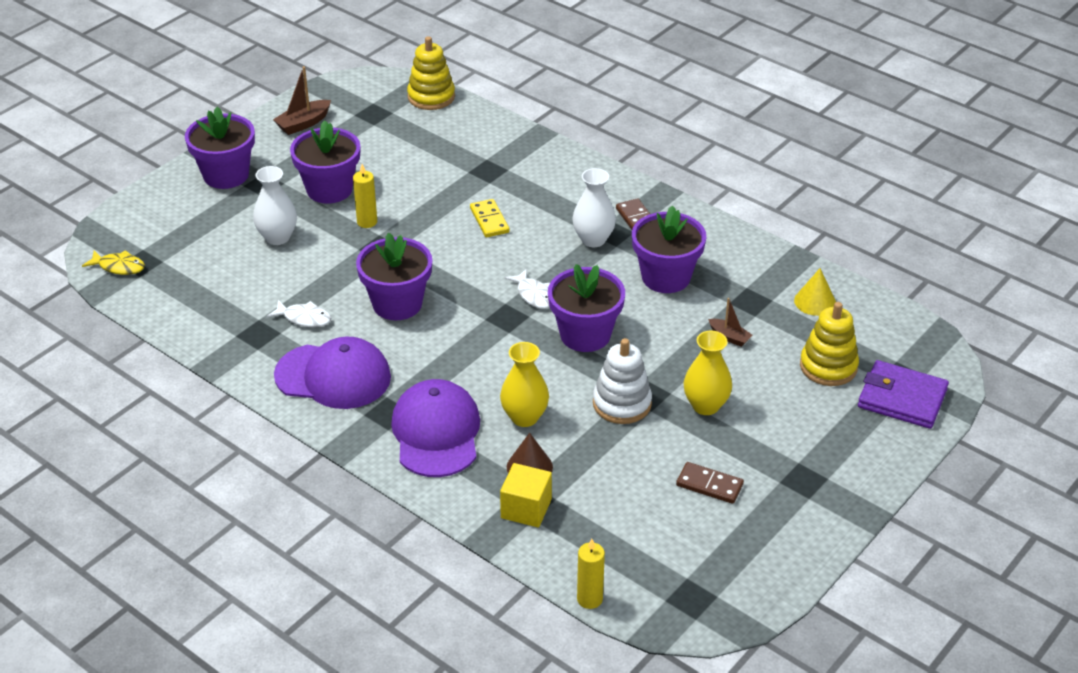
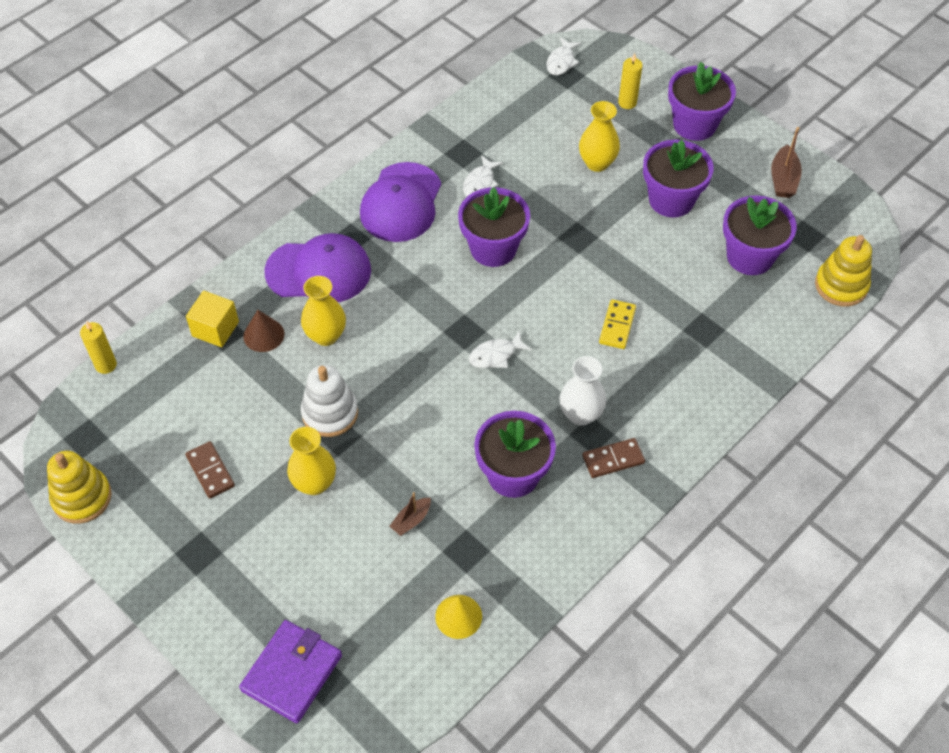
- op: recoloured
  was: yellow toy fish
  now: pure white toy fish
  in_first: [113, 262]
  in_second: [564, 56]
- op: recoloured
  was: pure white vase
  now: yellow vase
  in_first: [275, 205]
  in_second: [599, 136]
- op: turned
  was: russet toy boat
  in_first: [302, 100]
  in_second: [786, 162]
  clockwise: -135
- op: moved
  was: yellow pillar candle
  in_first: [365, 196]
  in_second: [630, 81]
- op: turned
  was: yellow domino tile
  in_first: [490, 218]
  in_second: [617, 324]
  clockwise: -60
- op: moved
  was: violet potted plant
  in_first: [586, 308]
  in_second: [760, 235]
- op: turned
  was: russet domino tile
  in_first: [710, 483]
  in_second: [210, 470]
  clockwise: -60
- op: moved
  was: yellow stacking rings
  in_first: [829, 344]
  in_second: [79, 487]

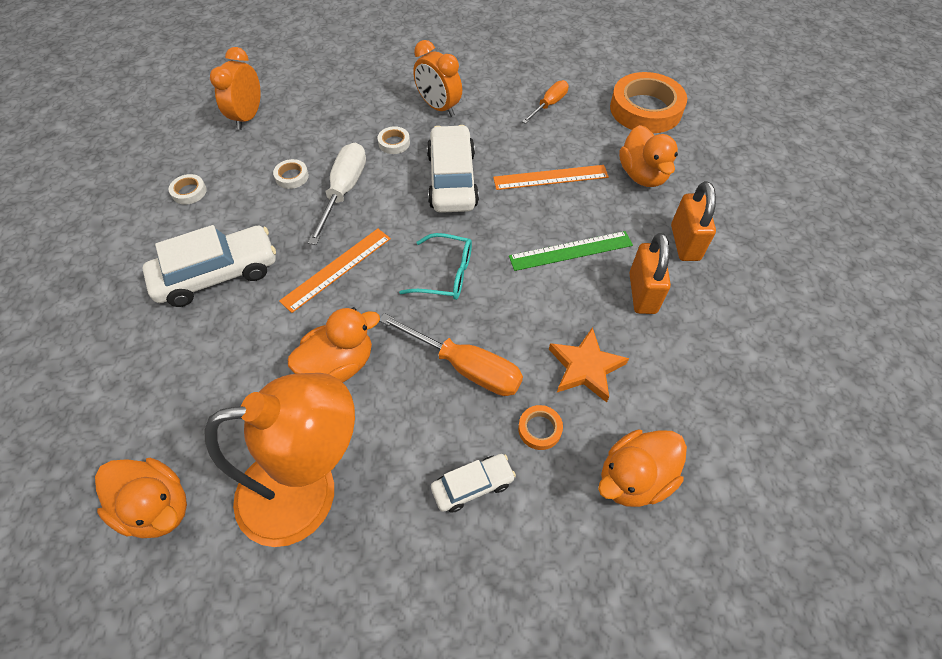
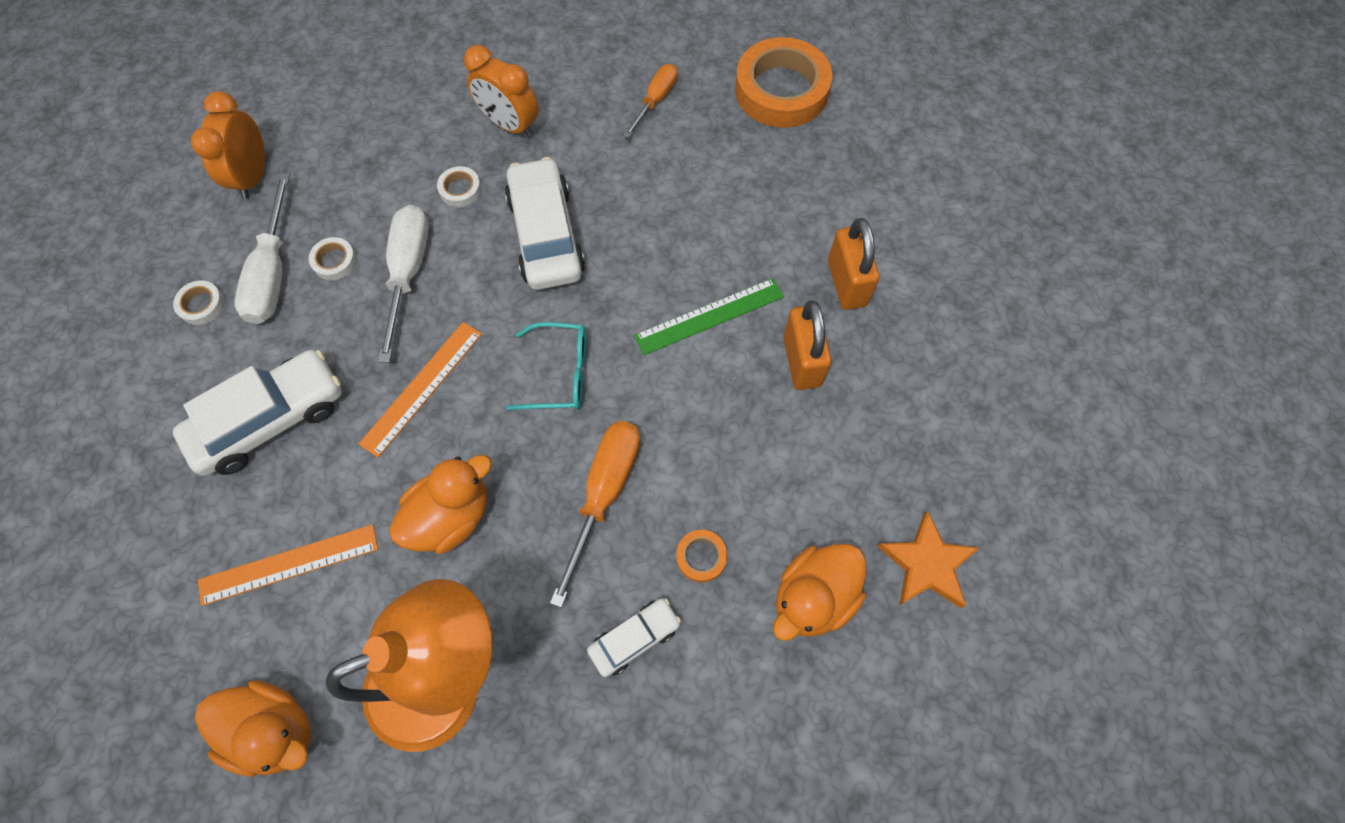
- op: turned
  was: bright orange hand screwdriver
  in_first: [451, 354]
  in_second: [595, 514]
  clockwise: -90
- op: moved
  was: bright orange straightedge
  in_first: [551, 177]
  in_second: [288, 565]
- op: moved
  was: bright orange star
  in_first: [589, 364]
  in_second: [928, 559]
- op: removed
  was: bright orange rubber duck
  in_first: [648, 156]
- op: added
  now: pure white hand screwdriver
  in_second: [262, 248]

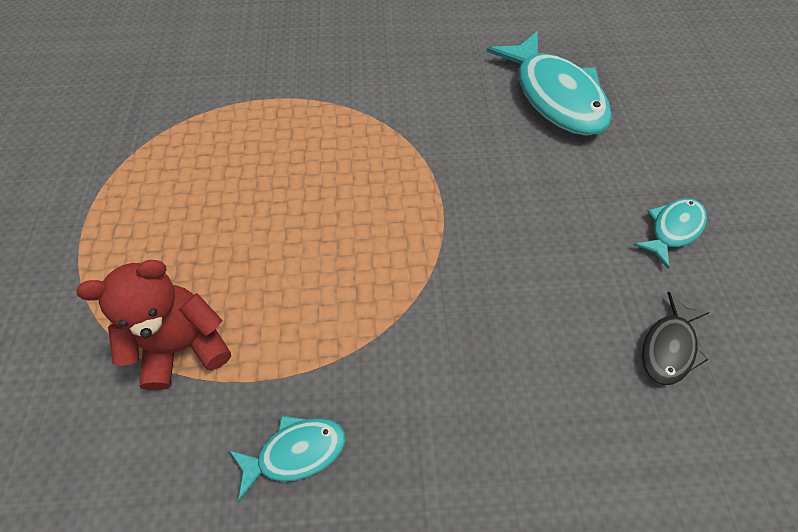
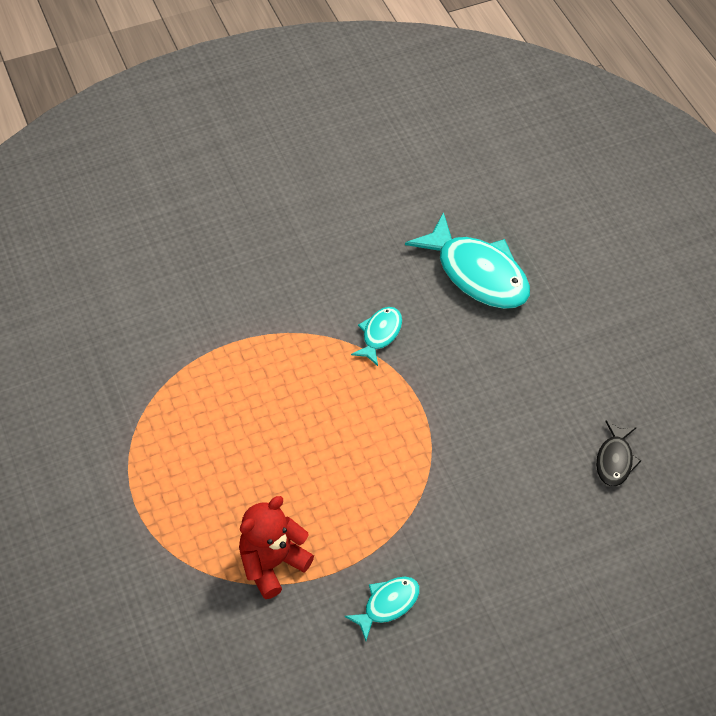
- op: moved
  was: teal toy fish
  in_first: [670, 233]
  in_second: [376, 336]

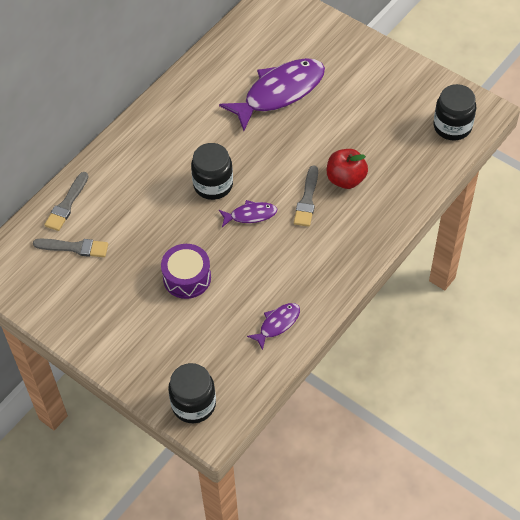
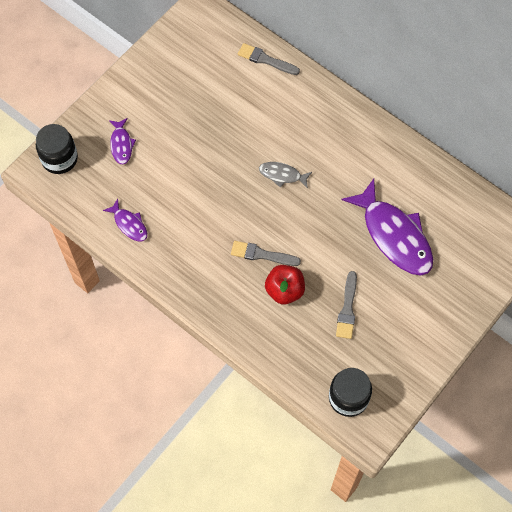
- op: moved
  was: gray brush
  in_first: [70, 248]
  in_second: [346, 305]
- op: removed
  was: violet snare drum
  in_first: [186, 271]
- op: replaced
  was: black jar
  now: gray toy fish
  in_first: [212, 171]
  in_second: [285, 175]
- op: moved
  was: violet toy fish
  in_first: [248, 213]
  in_second: [122, 141]

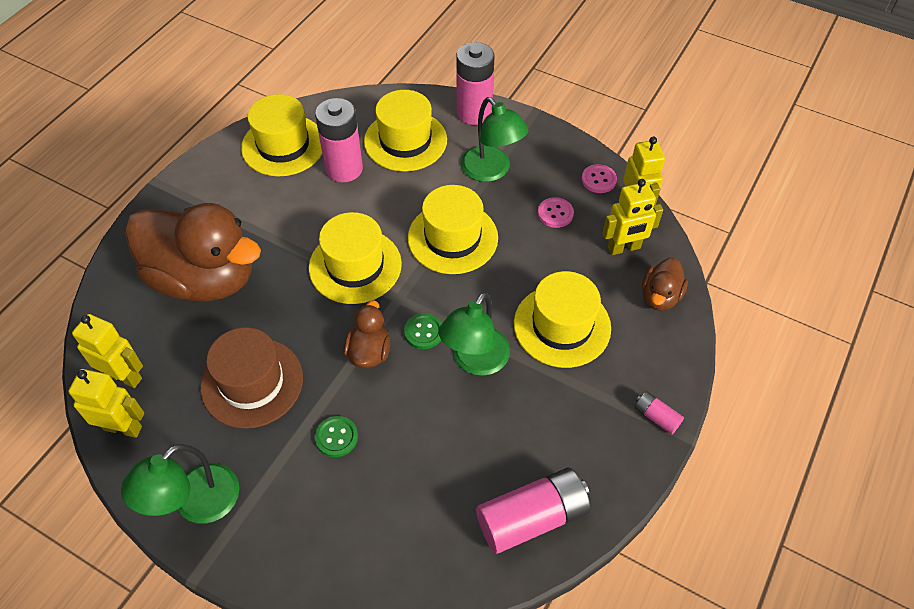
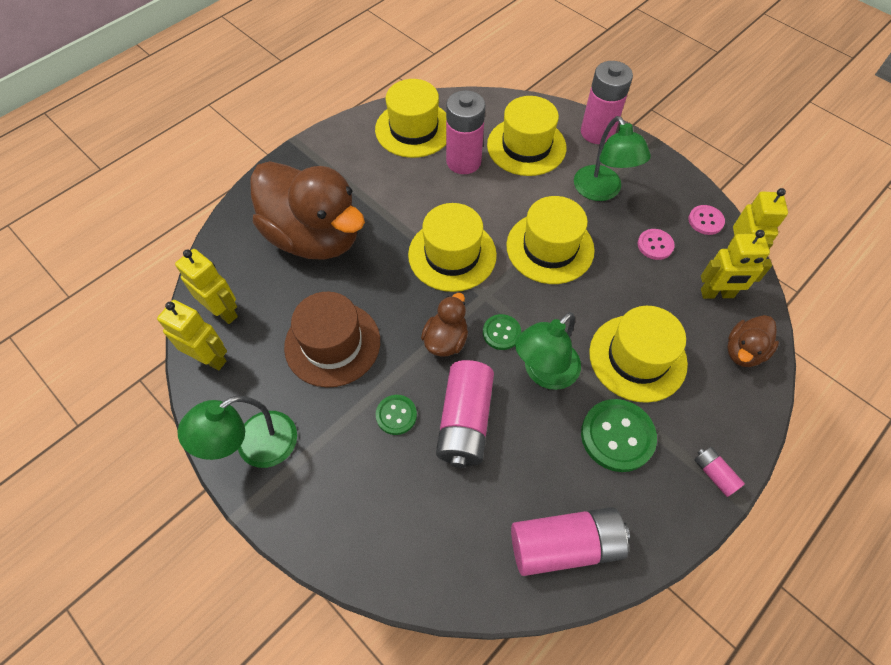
- op: added
  now: pink AA battery
  in_second: [465, 414]
- op: added
  now: emerald sewing button
  in_second: [619, 435]

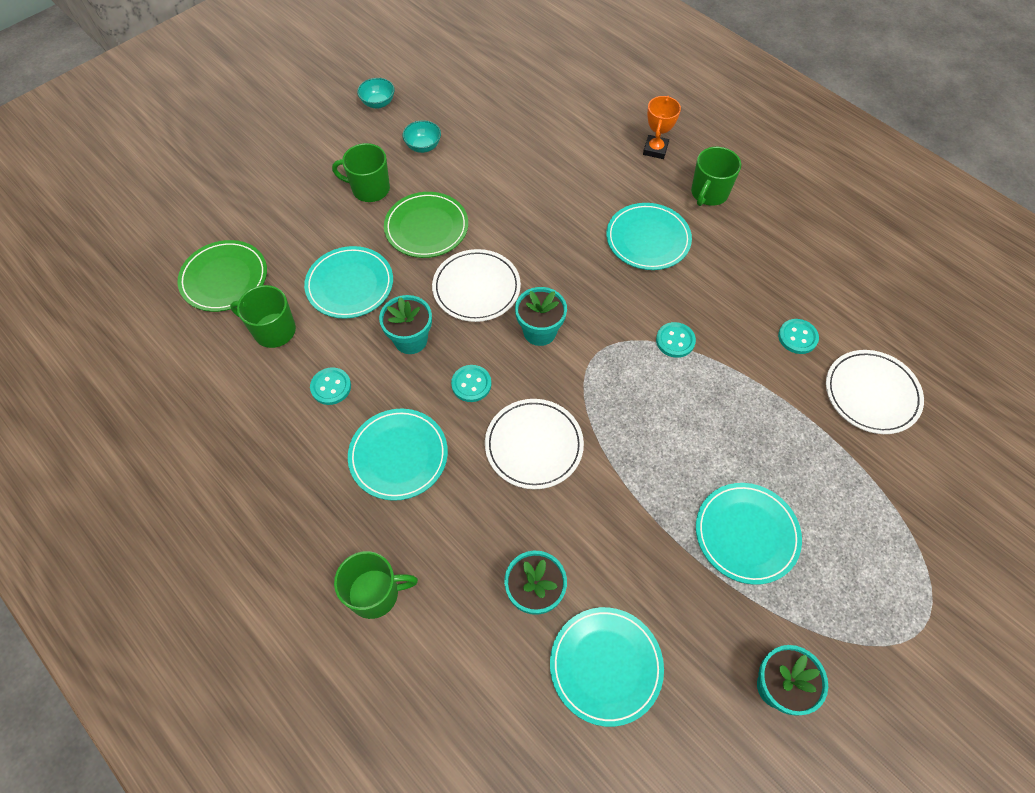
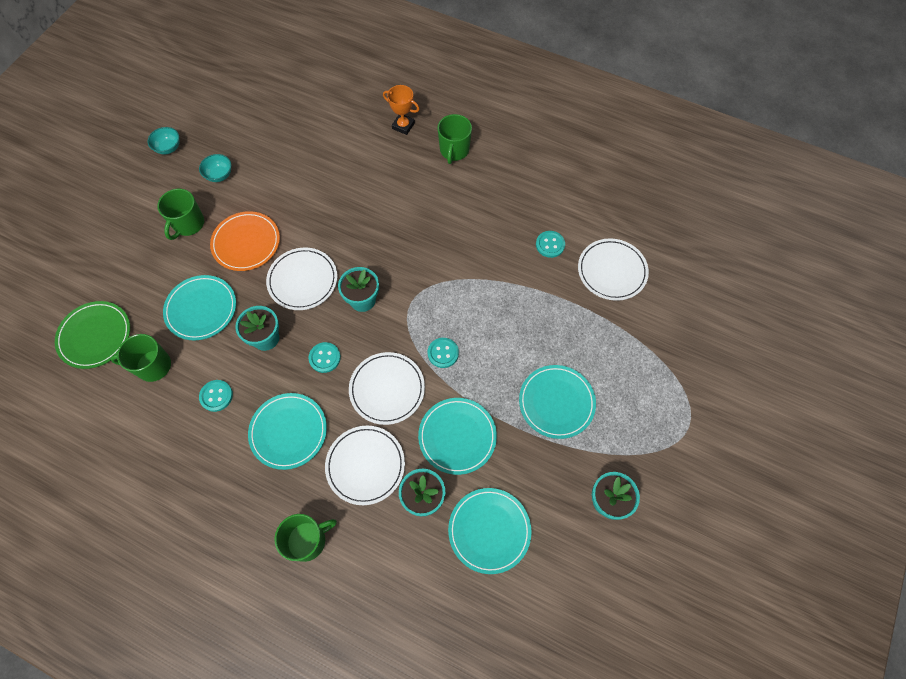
- op: turned
  was: emerald tea mug
  in_first: [361, 172]
  in_second: [180, 214]
  clockwise: -60
- op: recoloured
  was: emerald plate
  now: bright orange plate
  in_first: [426, 225]
  in_second: [245, 241]
- op: moved
  was: teal plate
  in_first: [649, 236]
  in_second: [457, 436]
- op: turned
  was: bright orange award cup
  in_first: [662, 127]
  in_second: [401, 110]
  clockwise: -60
- op: moved
  was: teal sewing button
  in_first: [676, 340]
  in_second: [443, 353]
- op: added
  now: pure white plate
  in_second: [365, 465]

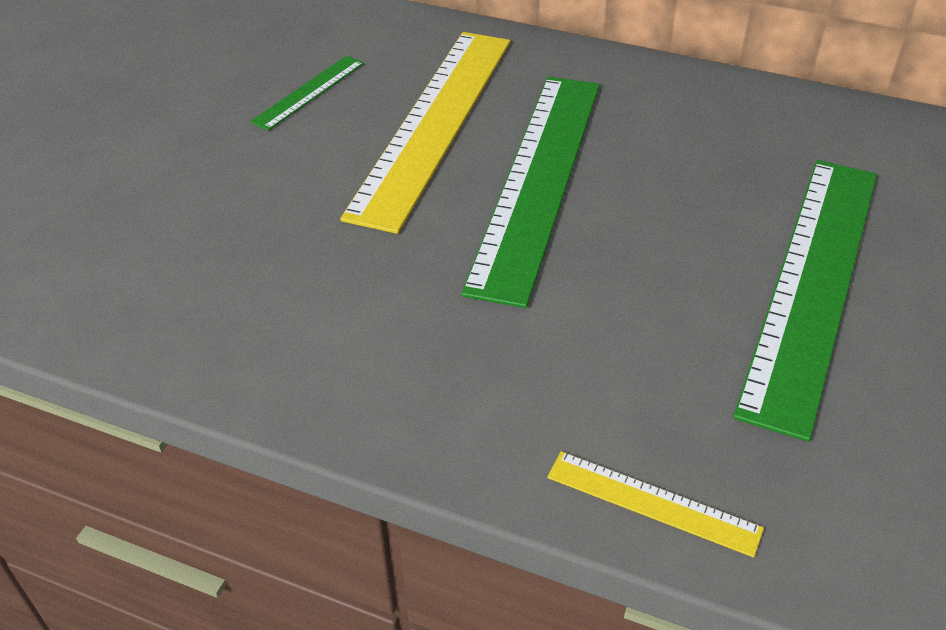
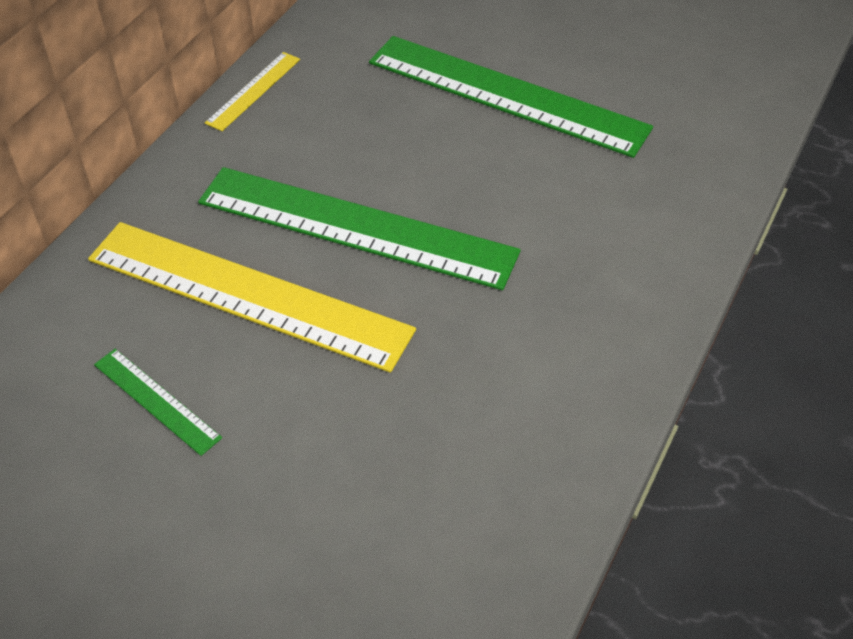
- op: moved
  was: yellow straightedge
  in_first: [655, 504]
  in_second: [252, 91]

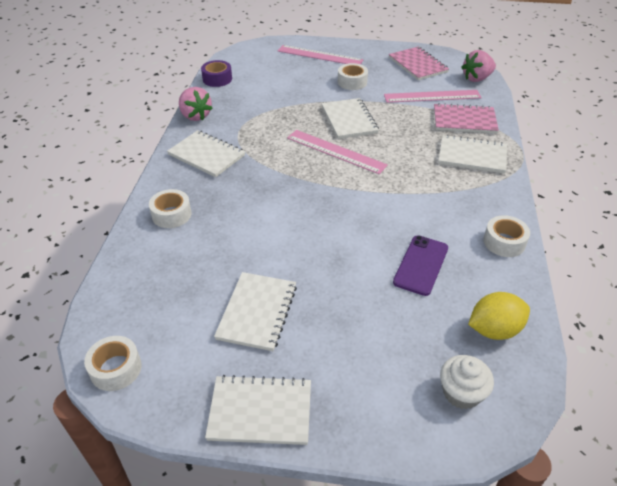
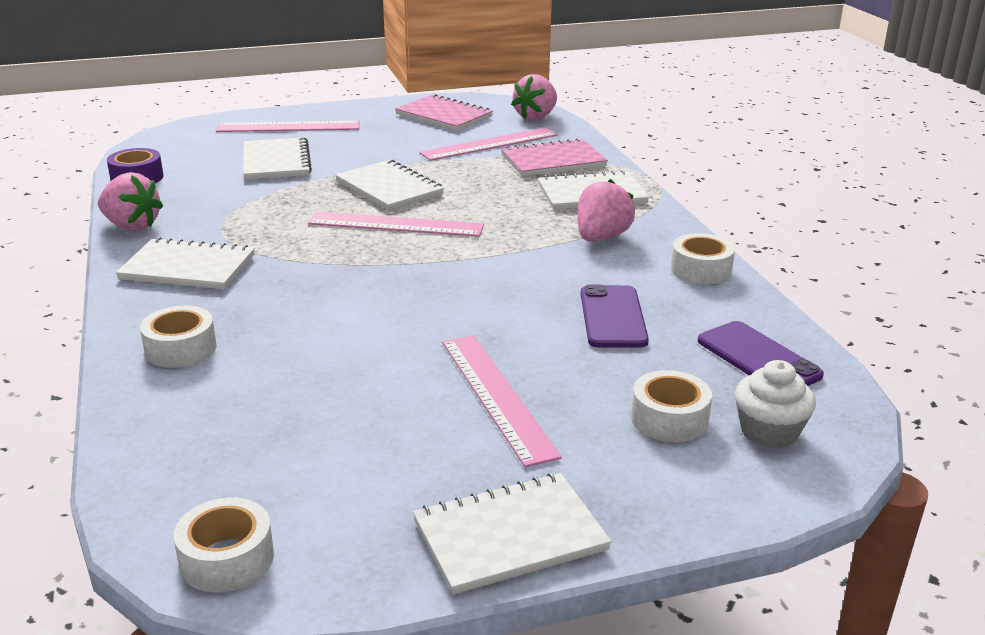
- op: moved
  was: pure white exercise book
  in_first: [255, 311]
  in_second: [277, 158]
- op: moved
  was: pure white tape
  in_first: [353, 76]
  in_second: [671, 406]
- op: replaced
  was: yellow toy lemon
  now: violet phone
  in_first: [499, 316]
  in_second: [761, 353]
- op: added
  now: pink straightedge
  in_second: [502, 401]
- op: added
  now: pink strawberry
  in_second: [606, 210]

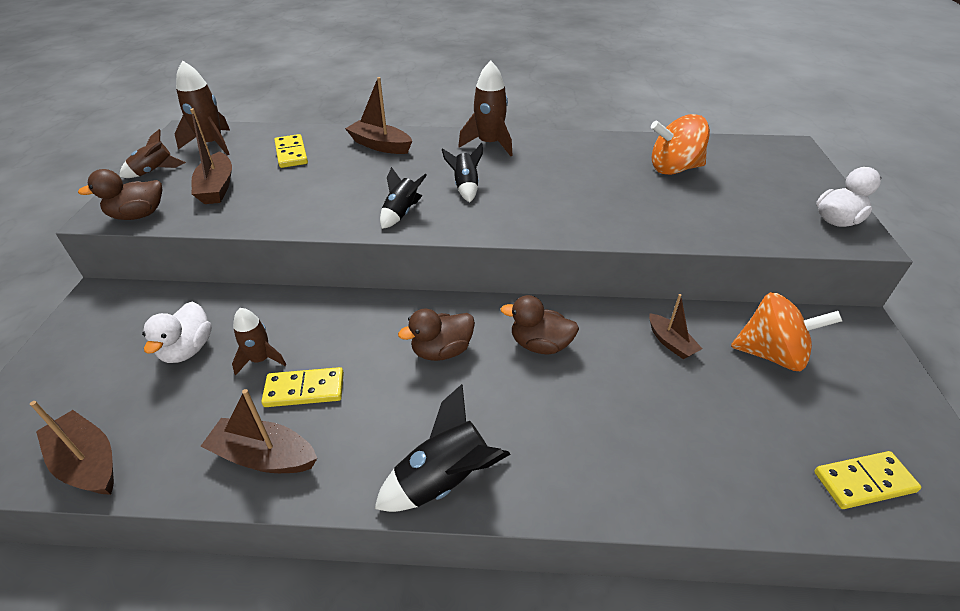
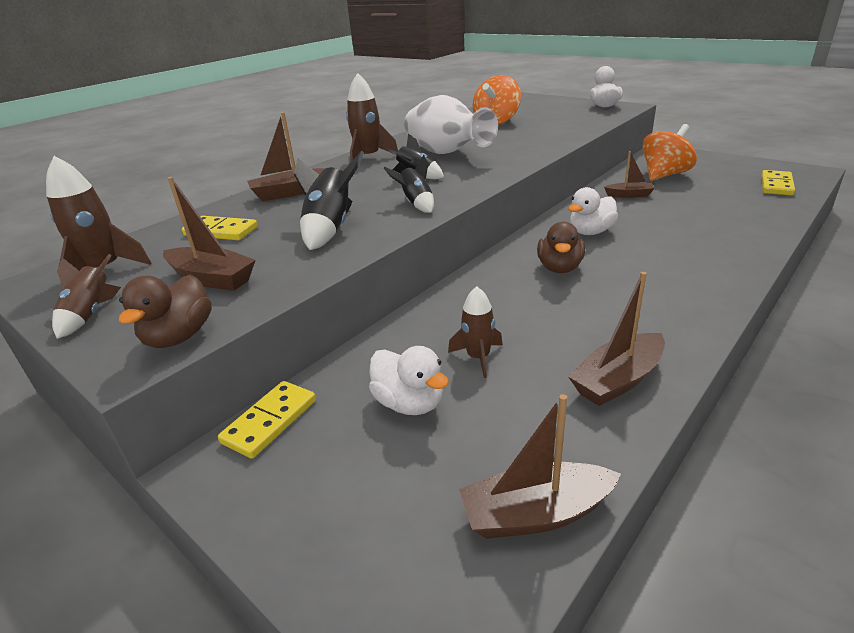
- op: moved
  was: yellow domino tile
  in_first: [302, 387]
  in_second: [267, 420]
- op: moved
  was: black rocket
  in_first: [442, 448]
  in_second: [329, 200]
- op: recoloured
  was: russet rubber duck
  now: pure white rubber duck
  in_first: [540, 324]
  in_second: [593, 211]
- op: added
  now: pure white vase
  in_second: [451, 124]

